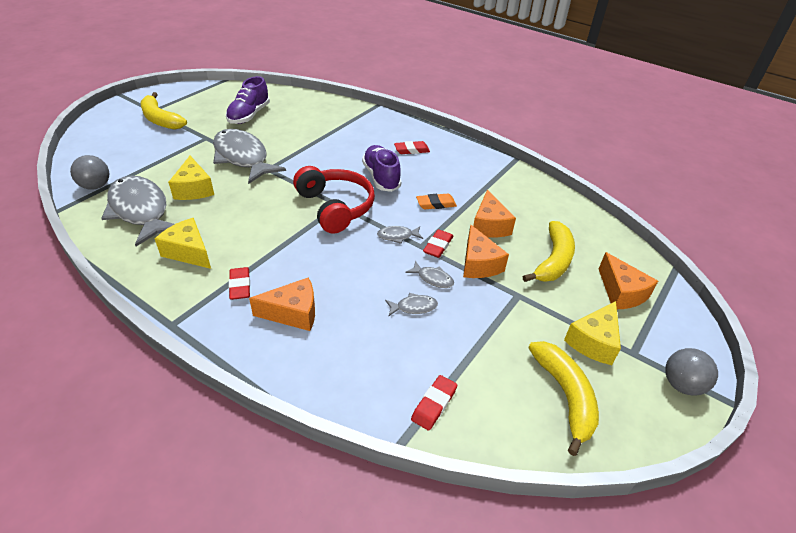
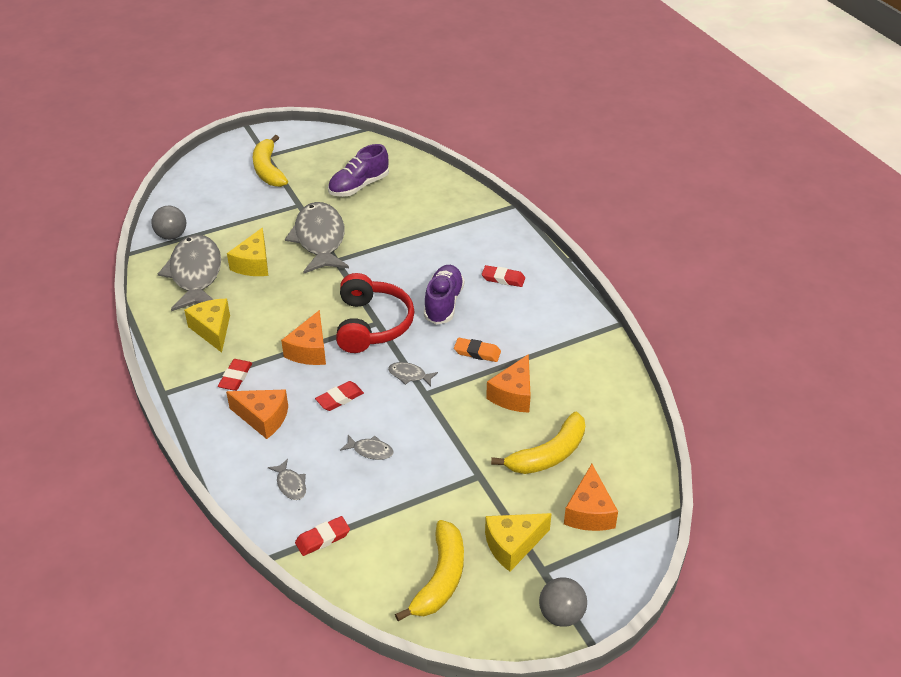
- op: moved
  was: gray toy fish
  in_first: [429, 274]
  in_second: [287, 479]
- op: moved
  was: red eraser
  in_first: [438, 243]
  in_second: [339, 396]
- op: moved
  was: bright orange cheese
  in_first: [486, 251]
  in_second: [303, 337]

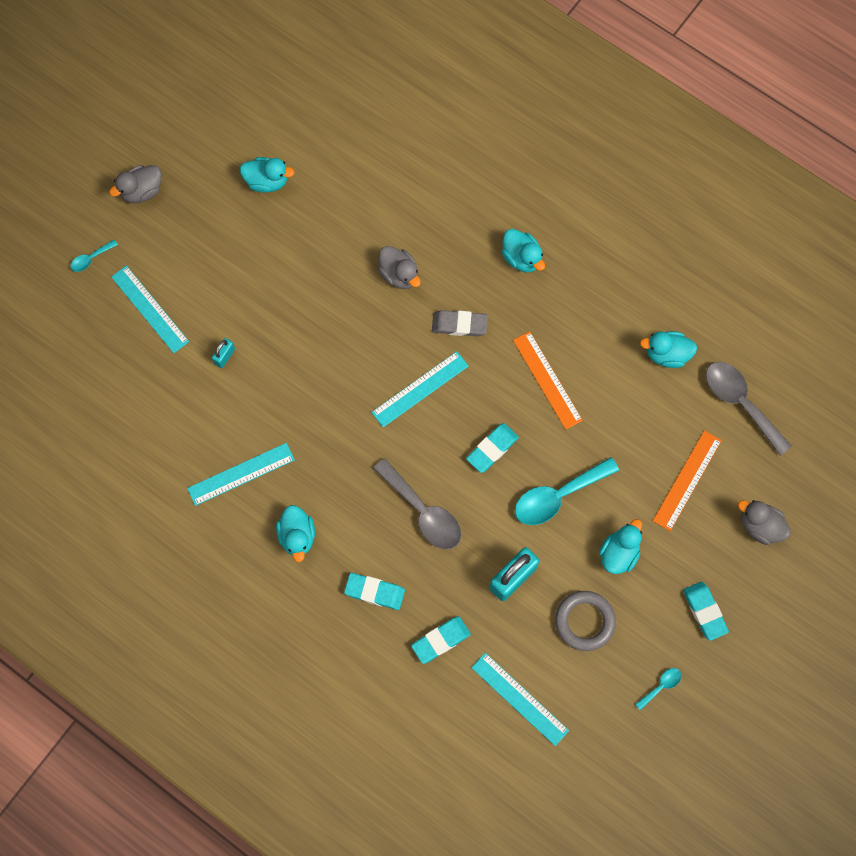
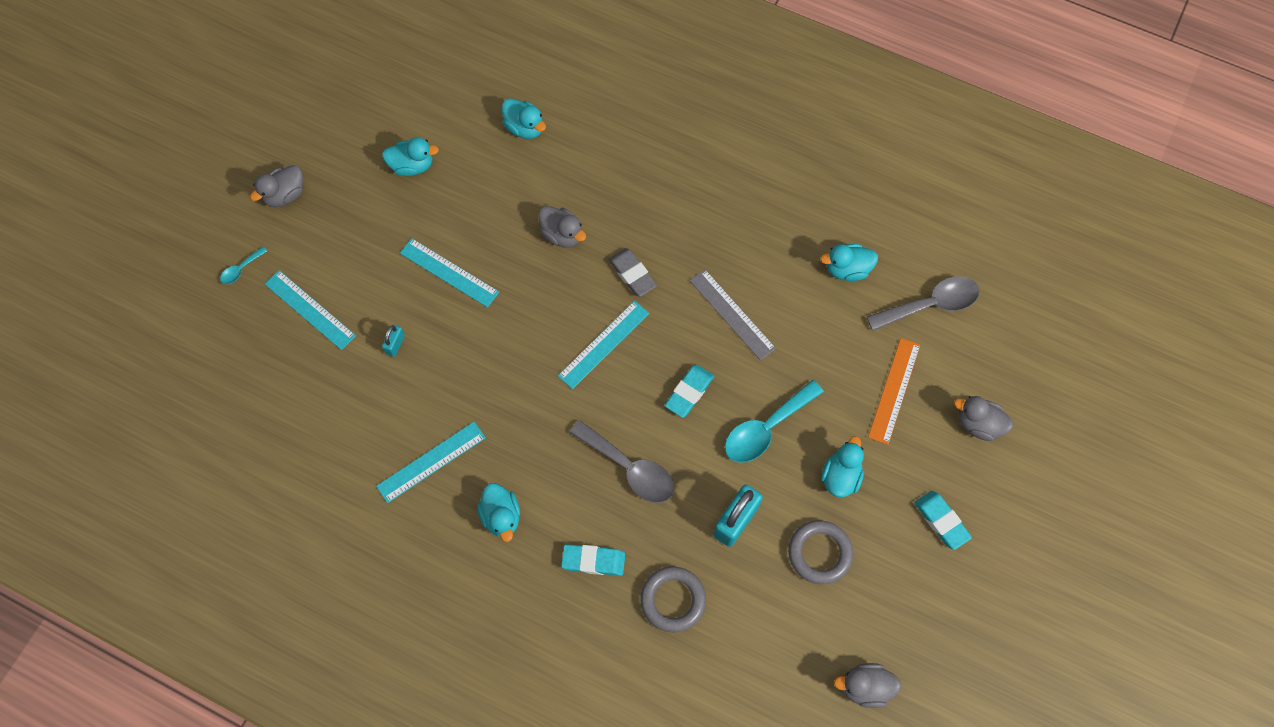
- op: replaced
  was: teal eraser
  now: gray torus
  in_first: [441, 640]
  in_second: [673, 599]
- op: turned
  was: gray eraser
  in_first: [460, 323]
  in_second: [632, 272]
  clockwise: 60
- op: moved
  was: teal straightedge
  in_first: [520, 699]
  in_second: [449, 272]
- op: moved
  was: teal rubber duck
  in_first: [523, 250]
  in_second: [524, 118]
- op: recoloured
  was: bright orange straightedge
  now: gray straightedge
  in_first: [548, 380]
  in_second: [733, 314]
- op: removed
  was: teal tablespoon
  in_first: [658, 689]
- op: turned
  was: gray tablespoon
  in_first: [749, 409]
  in_second: [923, 303]
  clockwise: 120
- op: added
  now: gray rubber duck
  in_second: [867, 685]

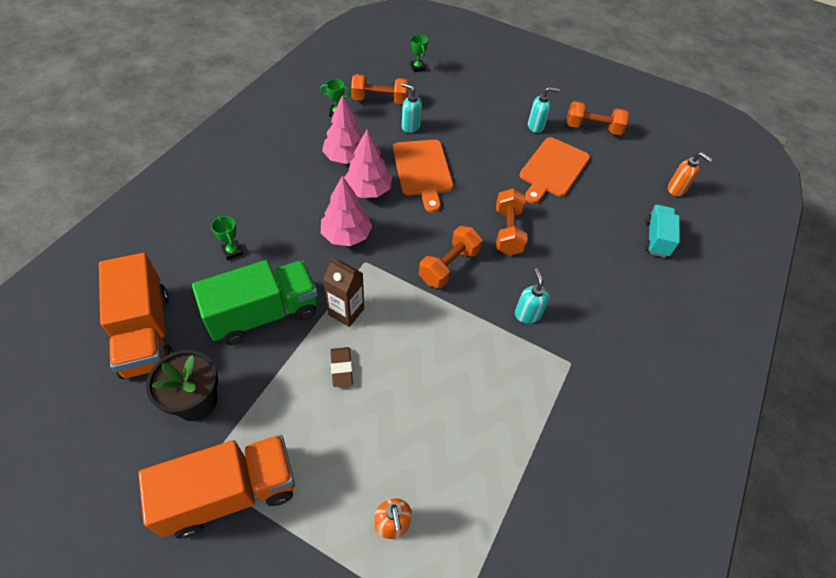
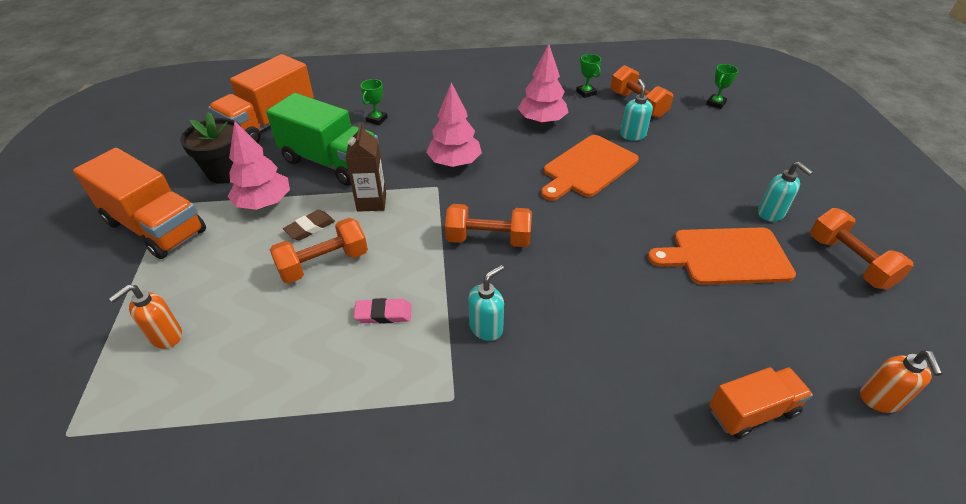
- op: moved
  was: pink fir tree
  in_first: [368, 164]
  in_second: [259, 165]
- op: moved
  was: bright orange hand weight
  in_first: [512, 222]
  in_second: [319, 251]
- op: recoloured
  was: teal truck
  now: bright orange truck
  in_first: [662, 231]
  in_second: [761, 403]
- op: added
  now: pink eraser
  in_second: [382, 311]

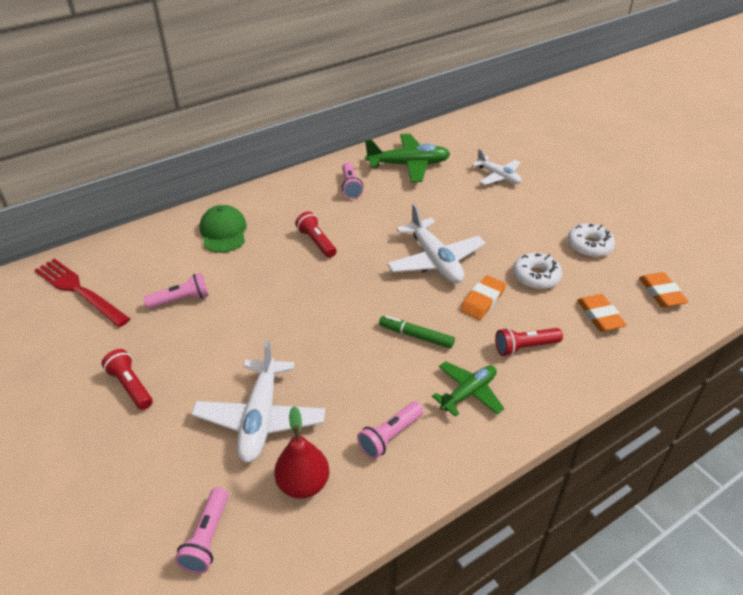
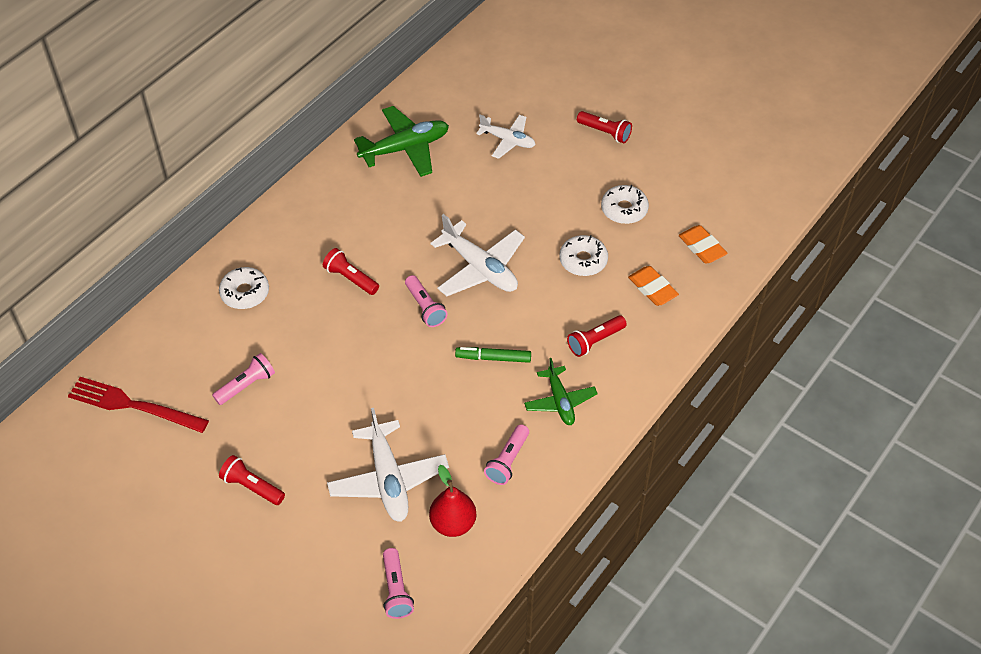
- op: replaced
  was: emerald cap
  now: pure white doughnut
  in_first: [223, 229]
  in_second: [244, 288]
- op: moved
  was: pink pocket torch
  in_first: [352, 180]
  in_second: [426, 301]
- op: turned
  was: emerald toy plane
  in_first: [468, 389]
  in_second: [561, 391]
  clockwise: 135
- op: removed
  was: bright orange eraser
  in_first: [483, 297]
- op: added
  now: red pocket torch
  in_second: [604, 127]

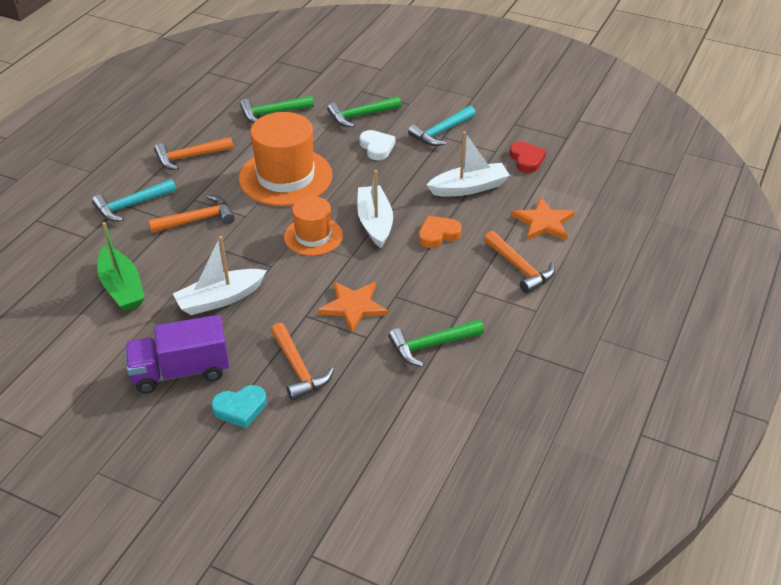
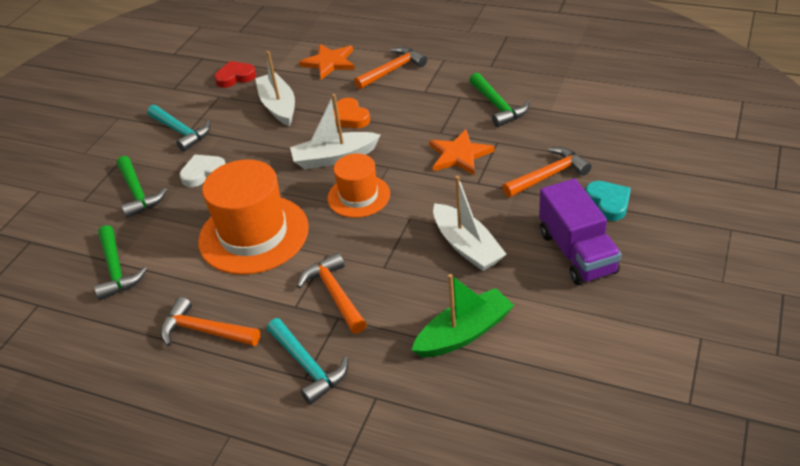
- op: turned
  was: bright orange carpenter's hammer
  in_first: [193, 153]
  in_second: [210, 321]
  clockwise: 135

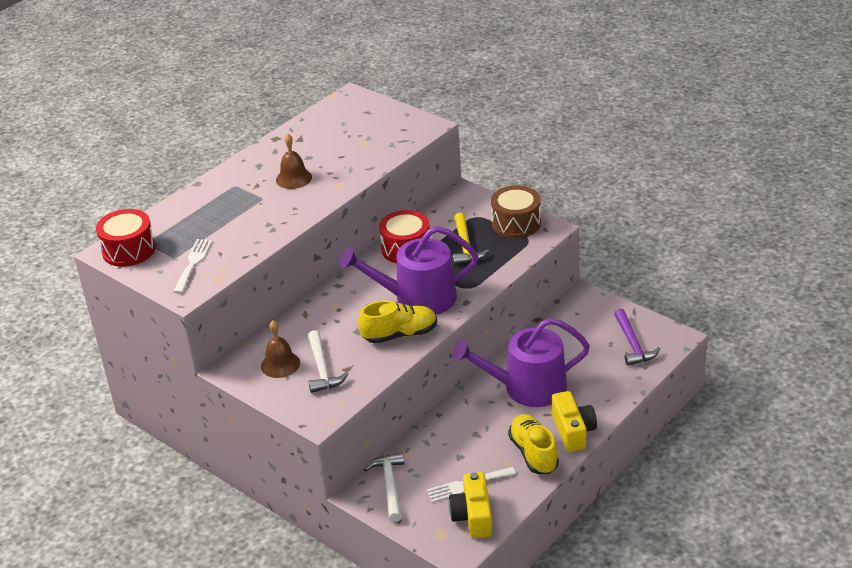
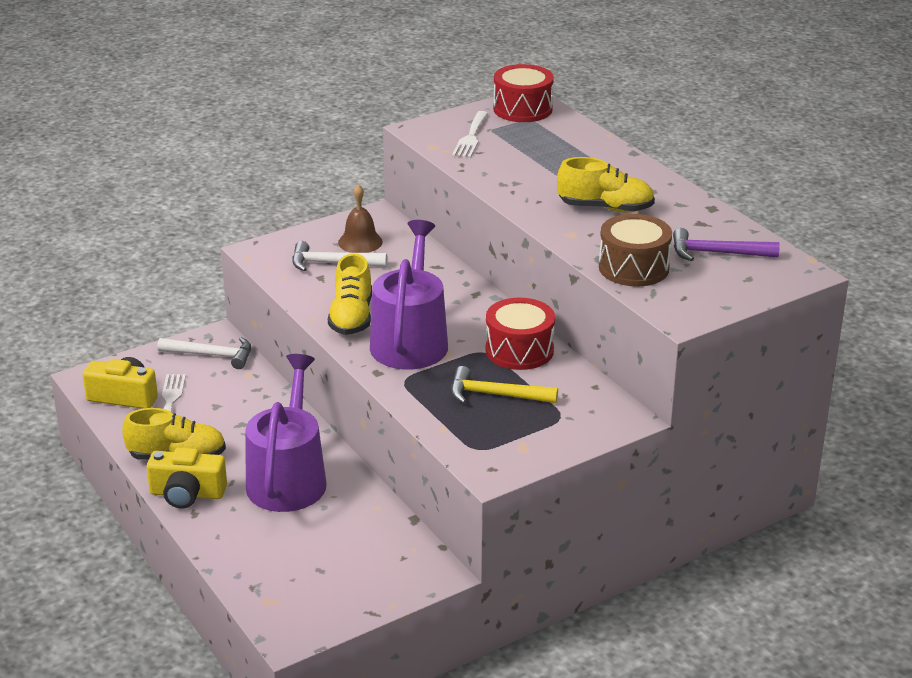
- op: turned
  was: pure white table fork
  in_first: [192, 266]
  in_second: [470, 134]
  clockwise: 75
- op: replaced
  was: russet bell
  now: yellow sneaker
  in_first: [294, 161]
  in_second: [606, 185]
- op: moved
  was: russet snare drum
  in_first: [516, 211]
  in_second: [635, 250]
- op: moved
  was: violet carpenter's hammer
  in_first: [637, 337]
  in_second: [726, 244]

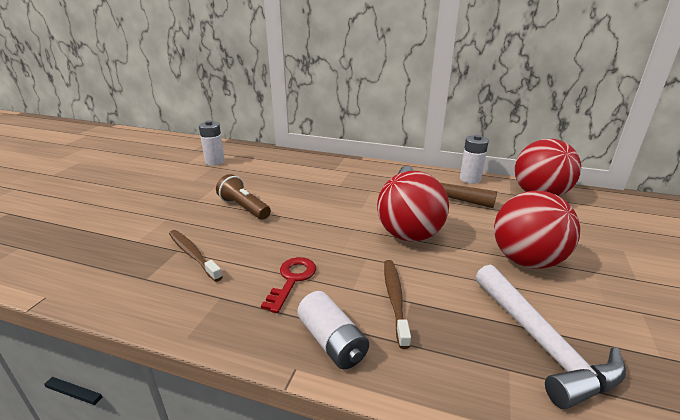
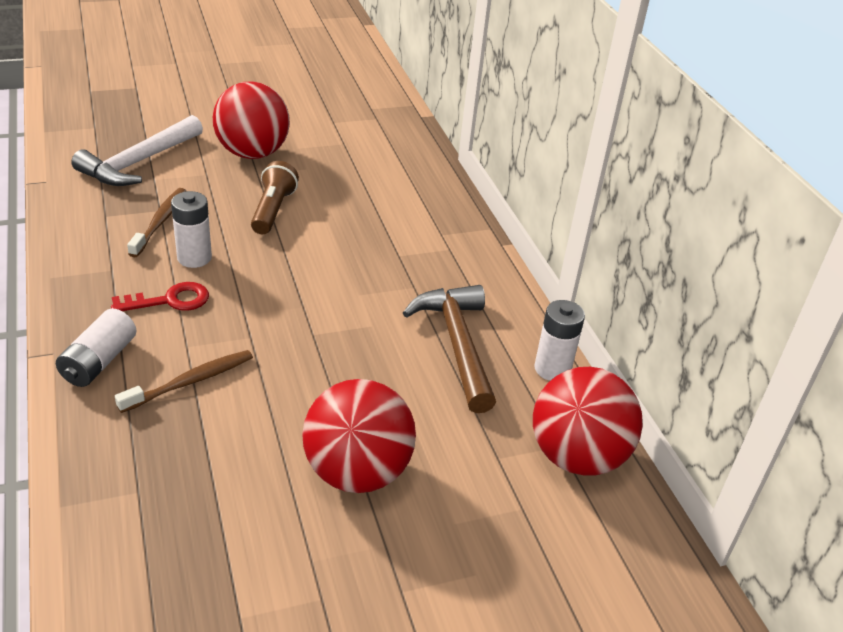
- op: moved
  was: pure white AA battery
  in_first: [212, 143]
  in_second: [191, 229]
- op: moved
  was: red play ball
  in_first: [413, 206]
  in_second: [251, 120]
- op: moved
  was: pure white carpenter's hammer
  in_first: [550, 337]
  in_second: [137, 150]

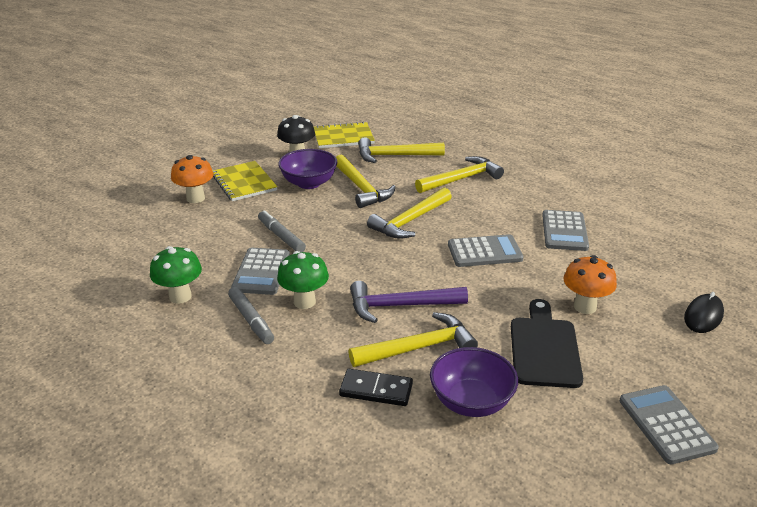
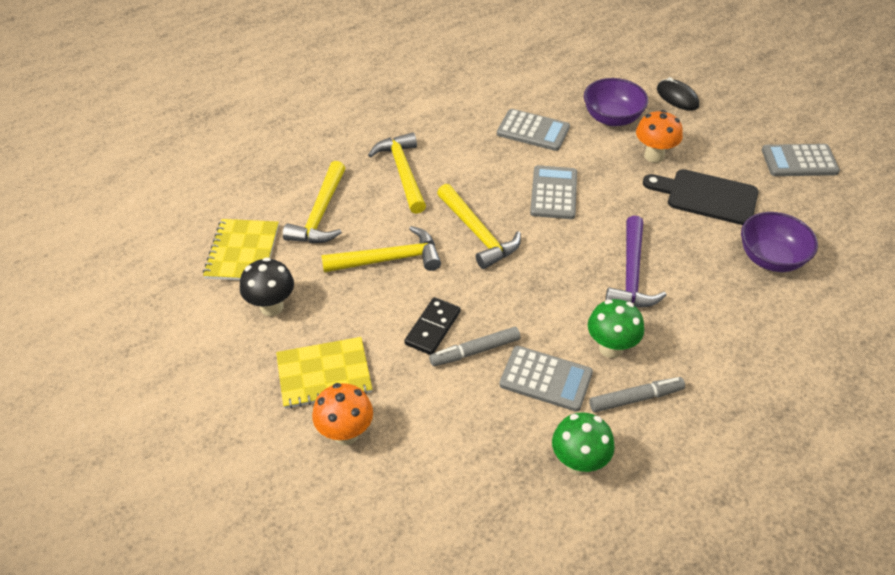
- op: moved
  was: violet serving bowl
  in_first: [307, 169]
  in_second: [616, 102]
- op: moved
  was: black domino tile
  in_first: [376, 387]
  in_second: [432, 326]
- op: removed
  was: yellow carpenter's hammer
  in_first: [413, 339]

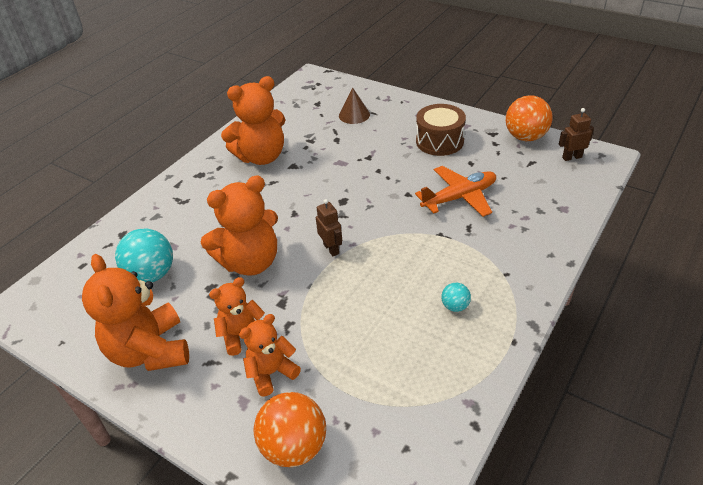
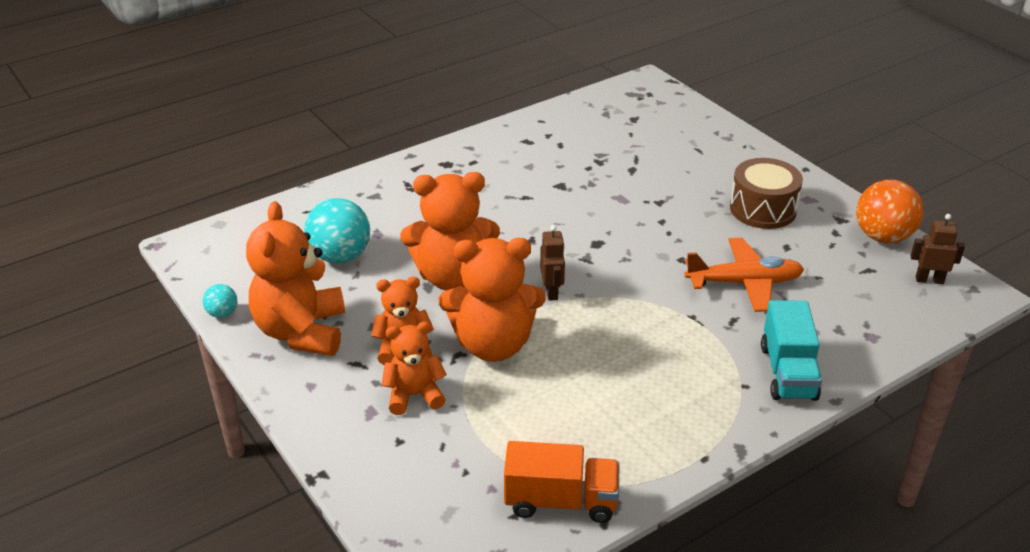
- op: moved
  was: bright orange teddy bear
  in_first: [253, 120]
  in_second: [492, 300]
- op: removed
  was: bright orange play ball
  in_first: [290, 429]
- op: removed
  was: russet solid cone
  in_first: [354, 105]
- op: moved
  was: teal play ball
  in_first: [456, 297]
  in_second: [219, 301]
- op: added
  now: bright orange truck
  in_second: [561, 482]
- op: added
  now: teal truck
  in_second: [791, 350]

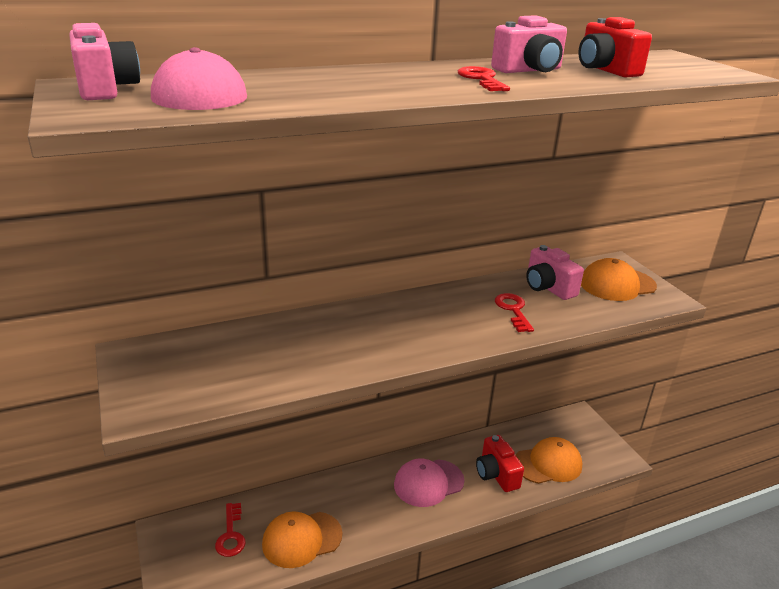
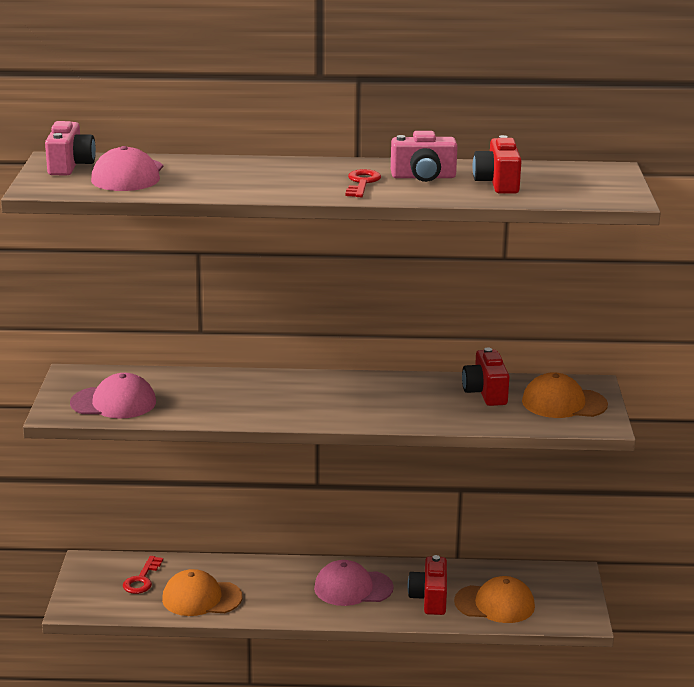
- op: removed
  was: red latchkey
  in_first: [514, 312]
- op: recoloured
  was: pink camera
  now: red camera
  in_first: [555, 272]
  in_second: [486, 377]
- op: added
  now: pink cap
  in_second: [113, 395]

